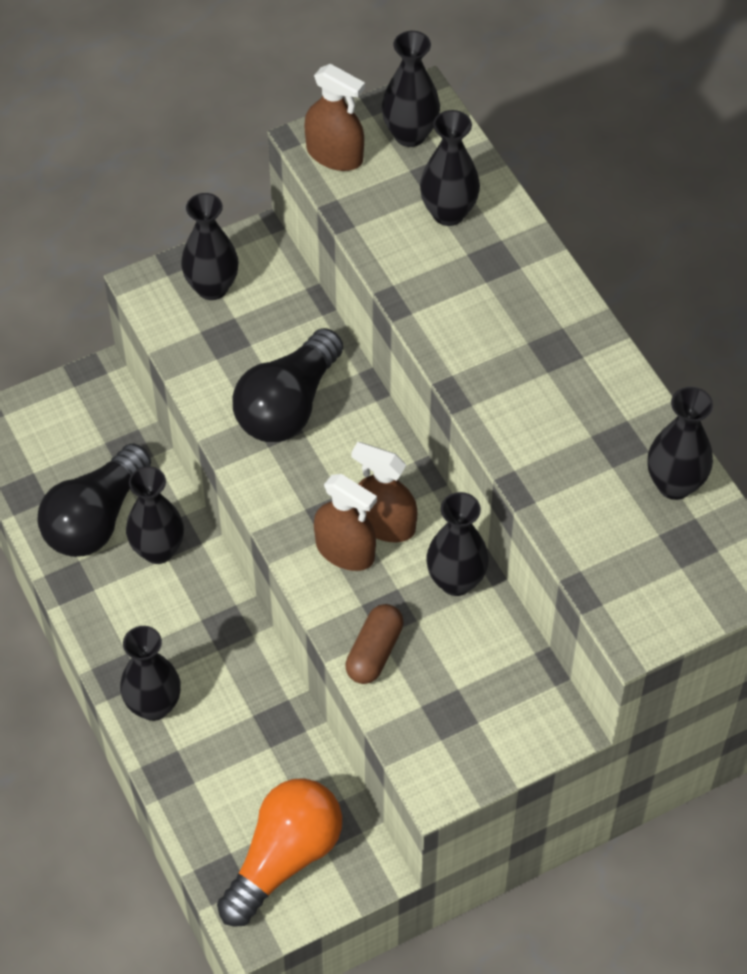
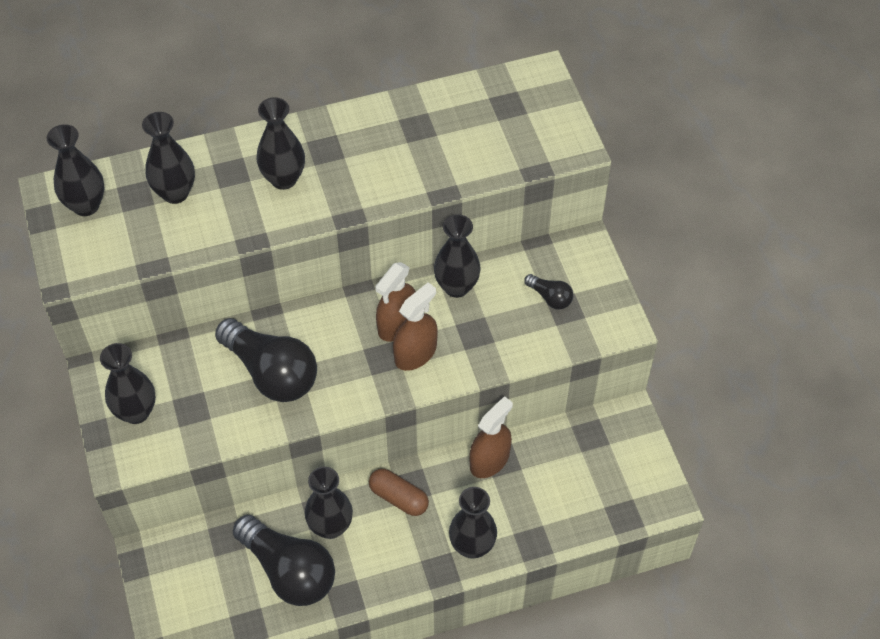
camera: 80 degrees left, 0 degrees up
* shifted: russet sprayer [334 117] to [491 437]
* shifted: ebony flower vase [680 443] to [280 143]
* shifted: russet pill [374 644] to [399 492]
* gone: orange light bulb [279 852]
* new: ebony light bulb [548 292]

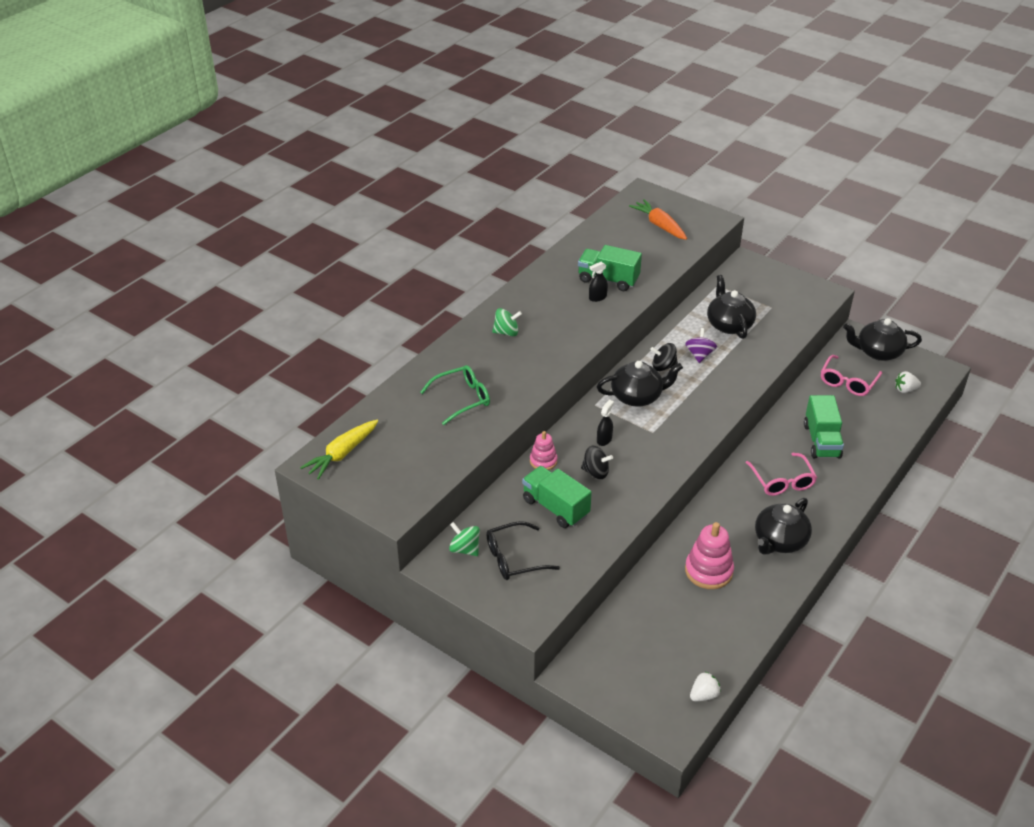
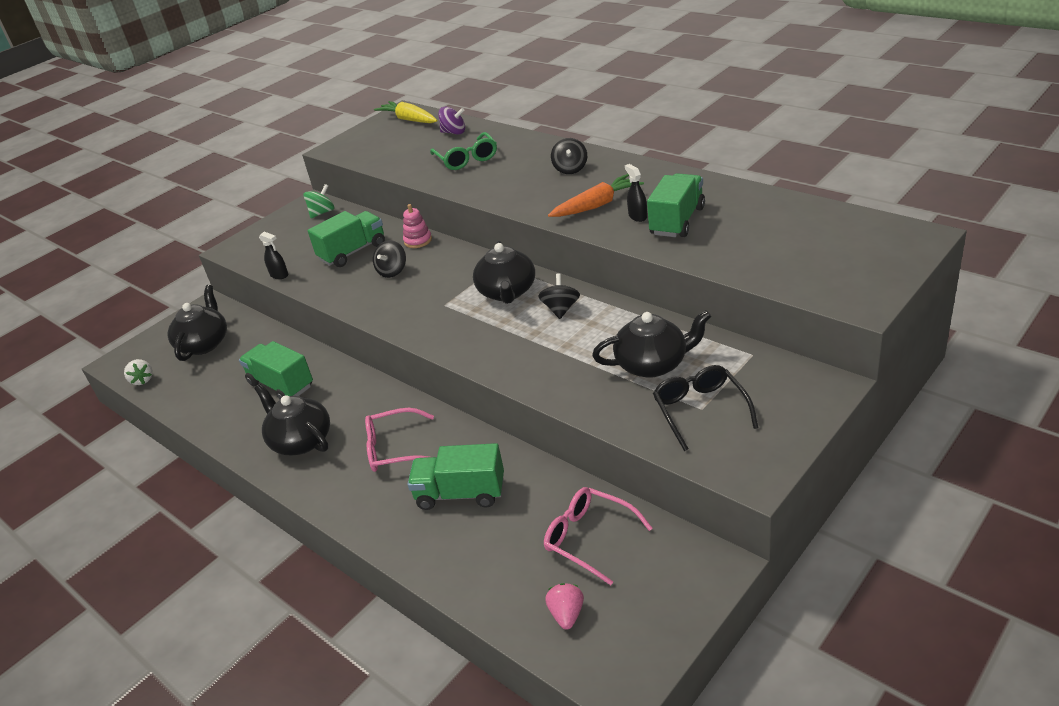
camera: 100 degrees right, 5 degrees down
* shifted: orange toy carrot [658 219] to [596 195]
* repainted: leaf-green toy top [507 322] to ebony toy top [569 156]
* shifted: ebony teapot [882 339] to [197 323]
* shifted: royal purple toy top [701 345] to [451 120]
* repainted: pure white berry [908 382] to pink berry [564 606]
* shifted: ebony sprayer [605 423] to [273 255]
* shifted: ebony eyeglasses [523 550] to [706 408]
* swapped: pink stacking rings [709 555] to leaf-green lorry [276 370]

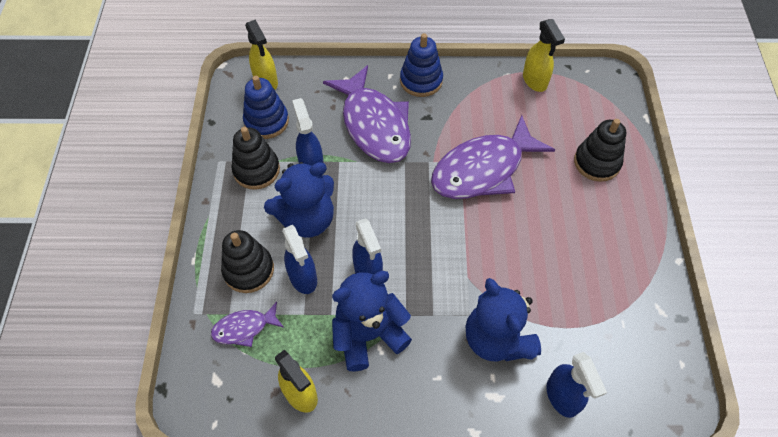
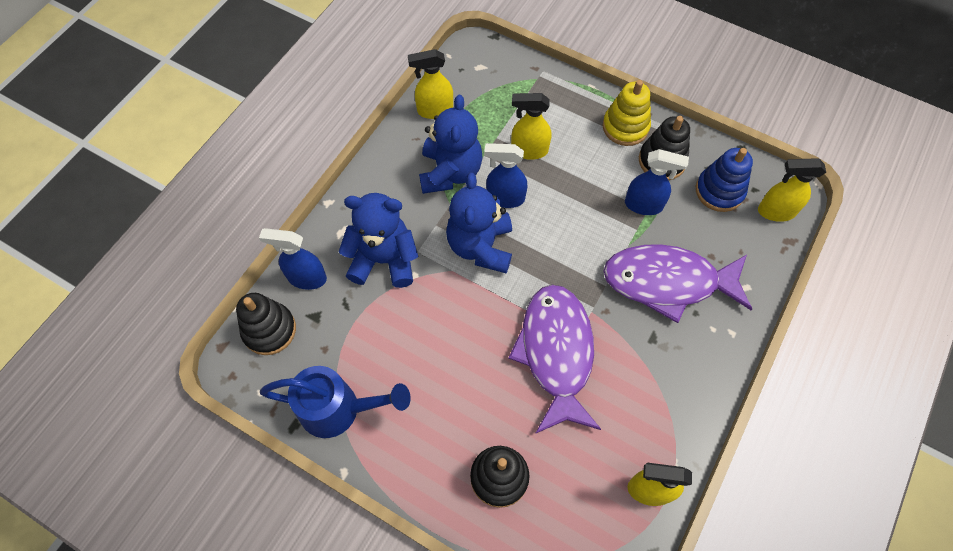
camera: 120 degrees right, 5 degrees up
* gone: blue stacking rings [421 65]
* shifted: blue stuffed bear [299 200] to [479 223]
* repainted: blue sprayer [299 259] to bright yellow sprayer [531 126]
* shifted: ebony stacking rings [247 261] to [266 324]
* gone: royal purple fish figure [247 324]
* new: bright yellow stacking rings [627 113]
* new: blue sprinkling can [335 402]

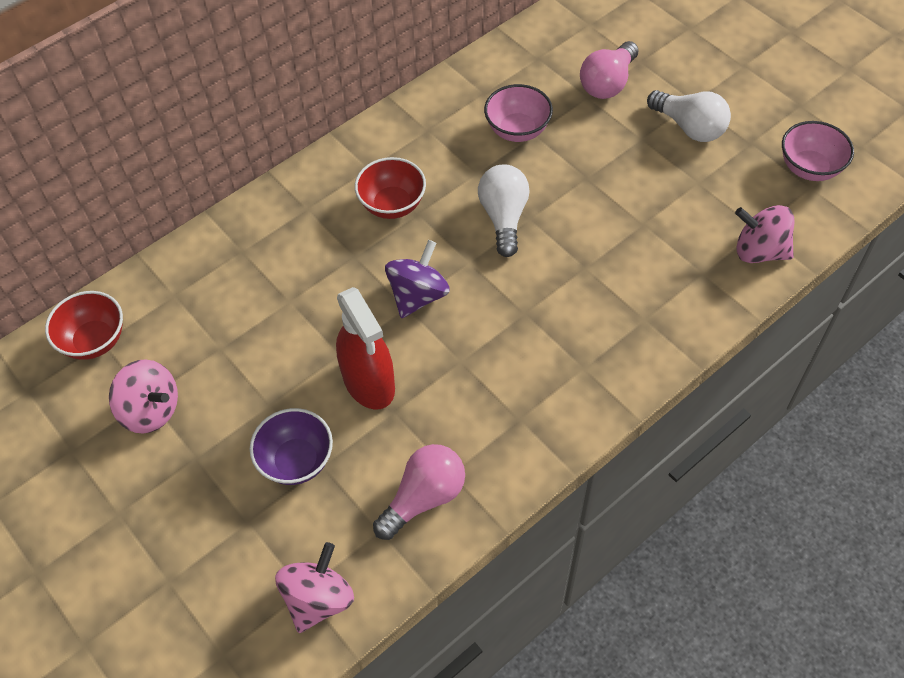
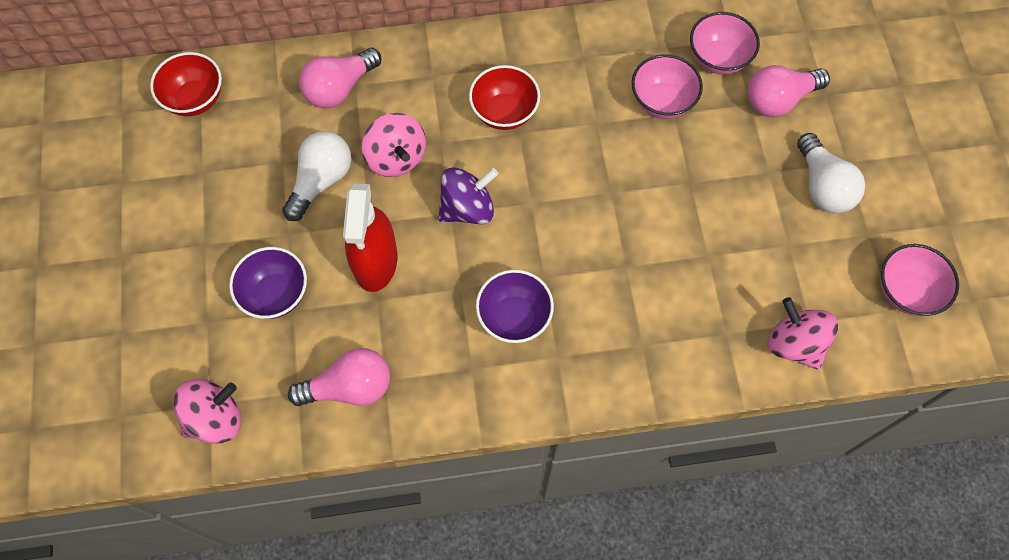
camera: 30 degrees right, 10 degrees up
* shifted: pure white light bulb [504 211] to [317 176]
* shifted: pink toy top [143 396] to [394 145]
* new: pink deep dish [725 43]
* new: pink light bulb [340 78]
* new: royal purple deep dish [515 306]

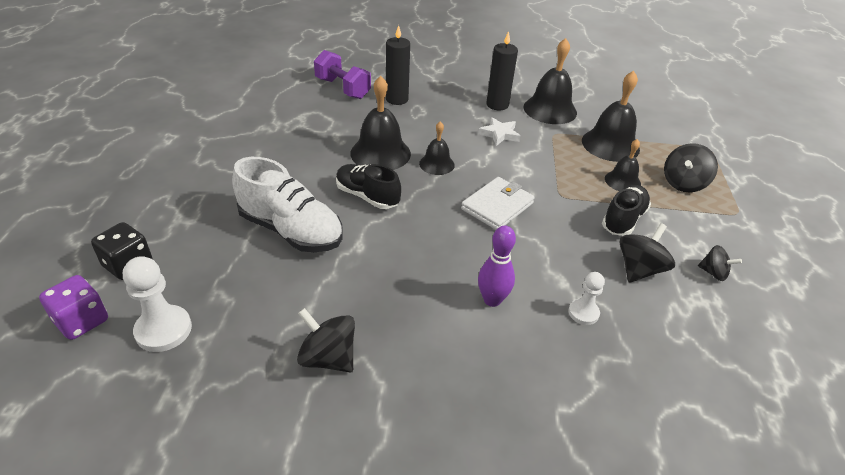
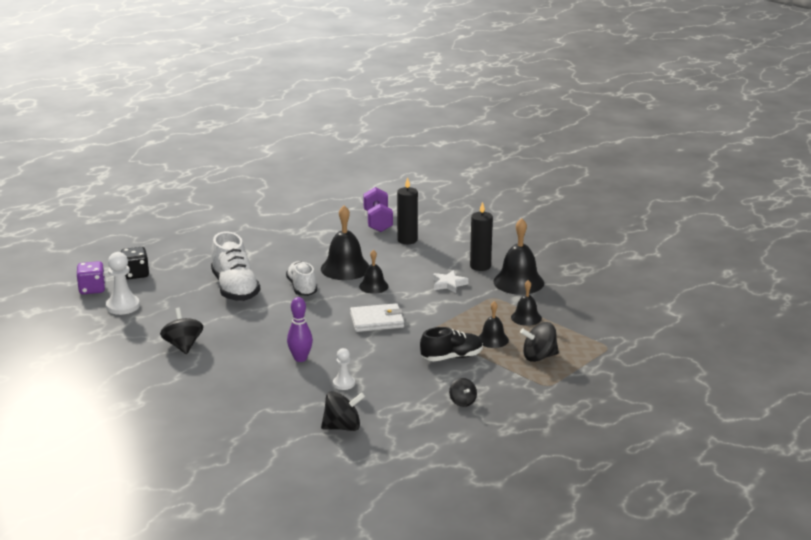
camera: 40 degrees right, 15 degrees down
* scaled: ebony school bell [611 116] = [526 303] x0.58
* repainted: ebony shoe [368 186] to pure white shoe [301 278]
* shifted: ebony toy top [647 253] to [343 411]

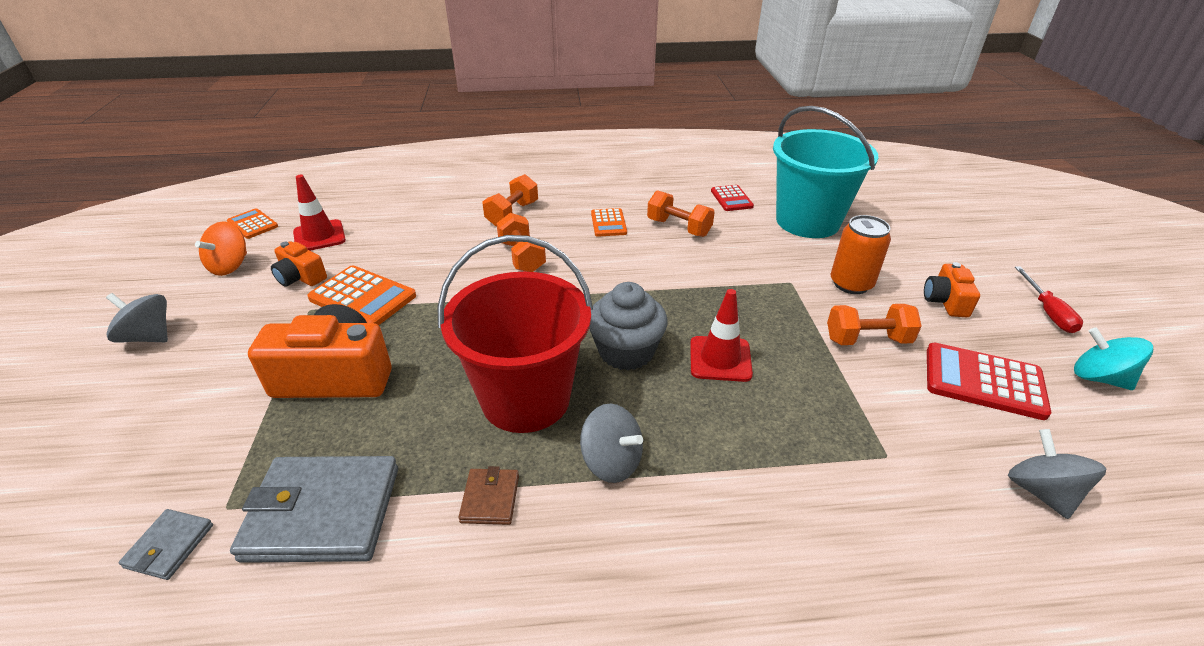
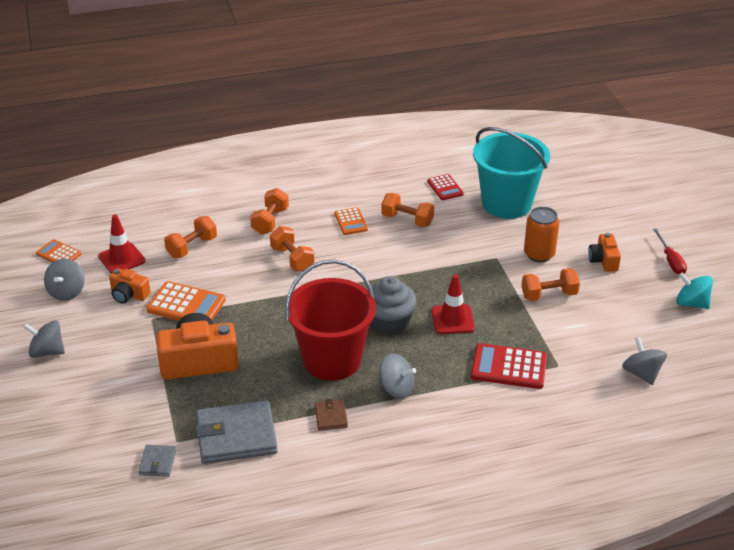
camera: 10 degrees left, 0 degrees up
* repainted: orange toy top [221 248] to gray toy top [64 280]
* shifted: red calculator [989 381] to [509 366]
* new: orange free weight [190 237]

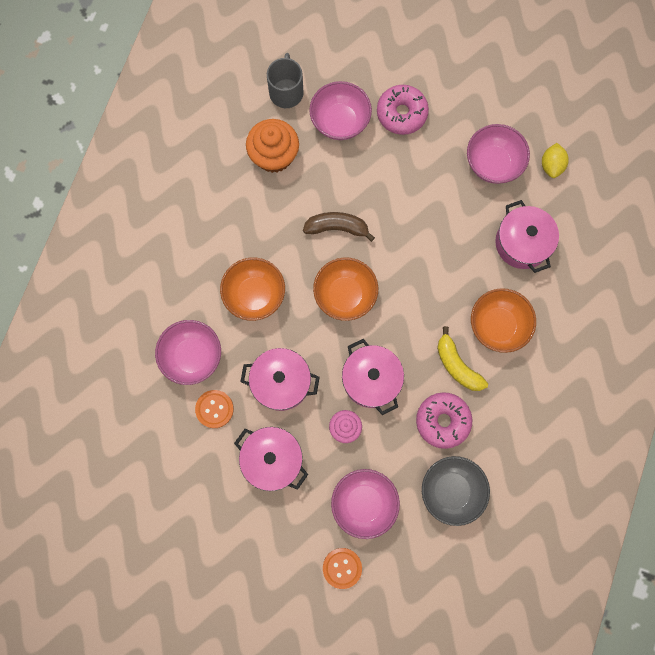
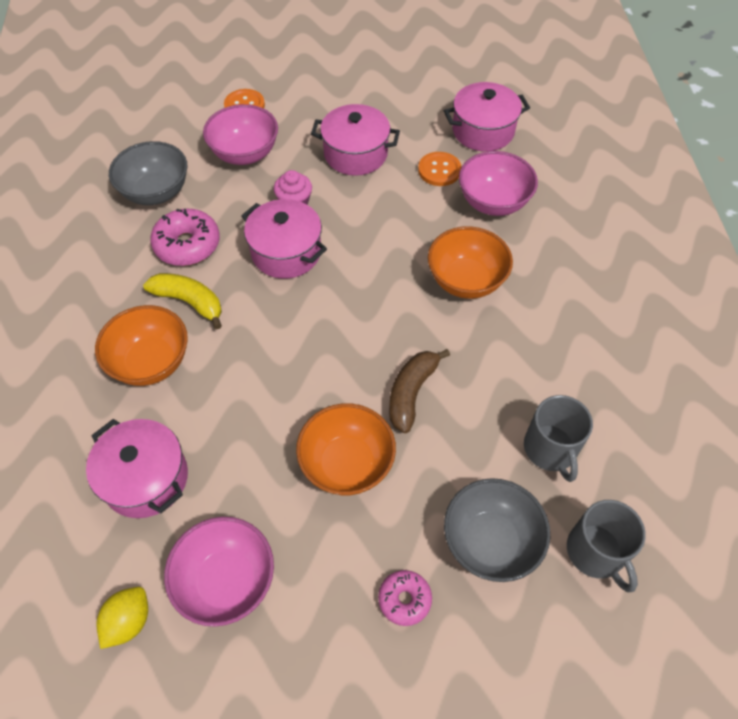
camera: 155 degrees right, 20 degrees down
* repainted: pink deep dish [340 110] to gray deep dish [497 530]
* scaled: pink doughnut [403 110] = [405 598] x0.60
* swapped: orange cupcake [272 146] to gray coffee mug [558 438]
* rotated: bright yellow lemon [555 160] = [122 618] 45 degrees clockwise
* rotated: russet banana fruit [339 227] = [419 391] 135 degrees clockwise
* shifted: orange deep dish [345 289] to [346 449]
* shifted: pink stockpot [280 379] to [487 117]

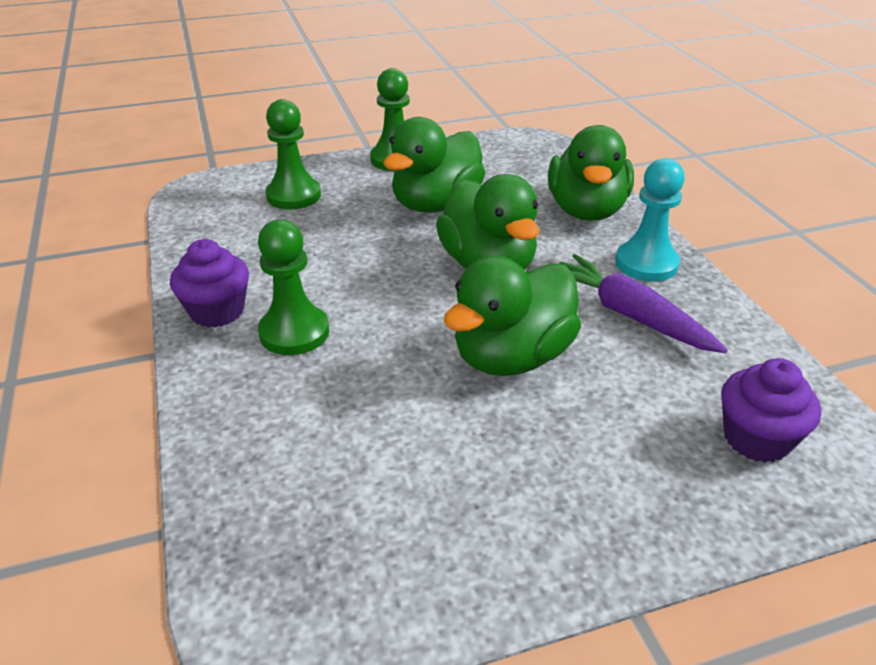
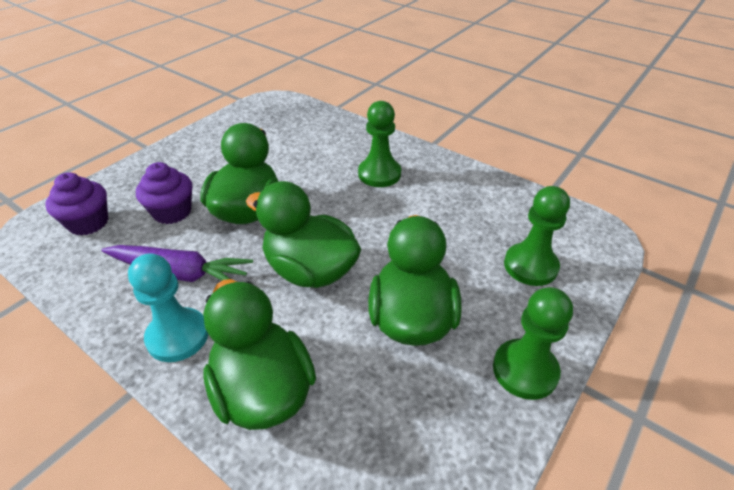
camera: 145 degrees right, 5 degrees up
* shifted: royal purple cupcake [209 283] to [164 193]

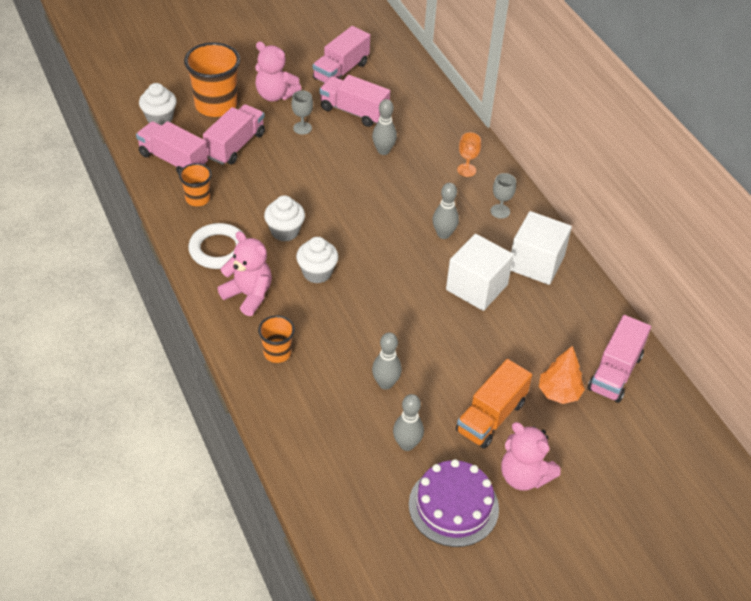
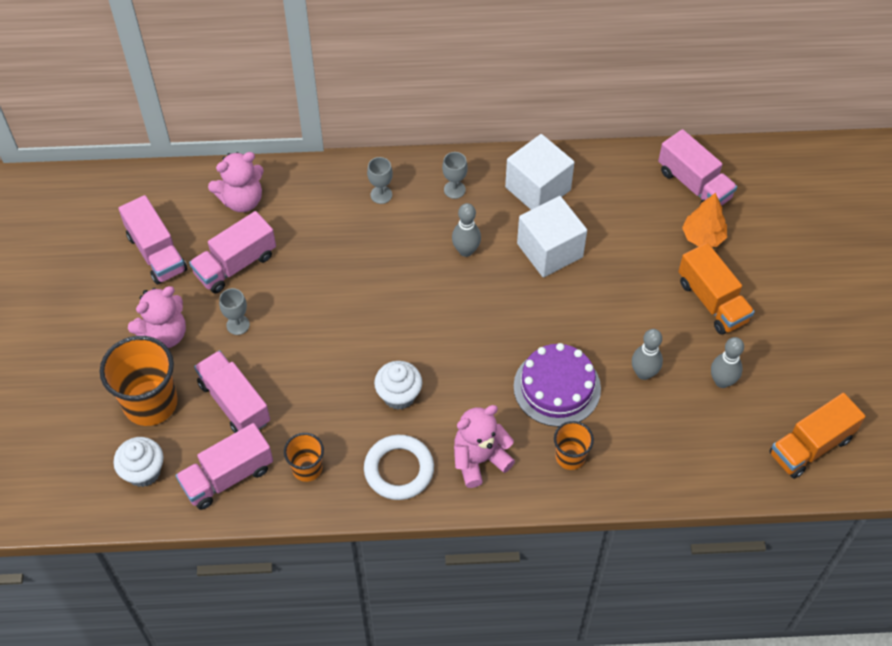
camera: 65 degrees left, 10 degrees up
* gone: gray skittle [384 127]
* repainted: orange goblet [469 154] to gray goblet [380 180]
* gone: pure white cupcake [317 260]
* shifted: pink stuffed bear [531 456] to [236 182]
* shifted: royal purple gateau [454 503] to [557 385]
* new: orange lorry [817 436]

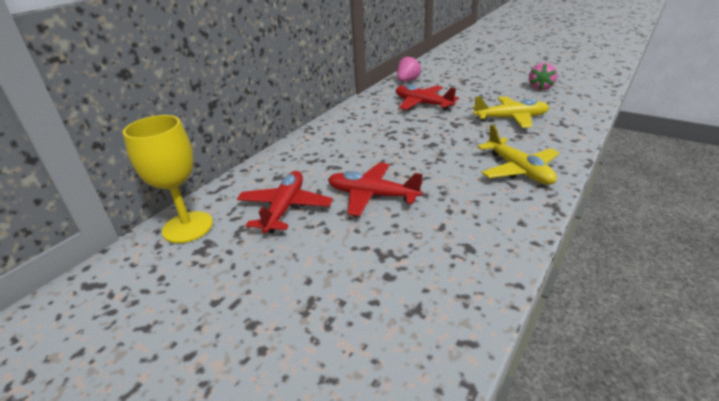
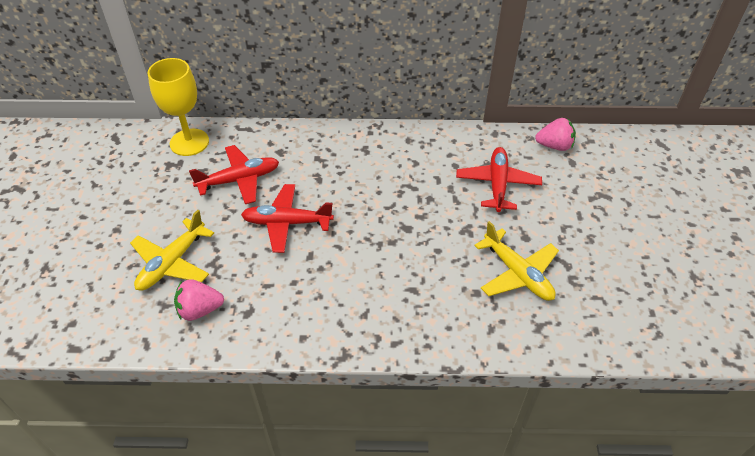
camera: 55 degrees right, 15 degrees up
* shifted: pink berry [543 76] to [199 300]
* shifted: bright yellow toy plane [518 154] to [172 250]
* rotated: red toy plane [375 189] = [287 218] 75 degrees counterclockwise

